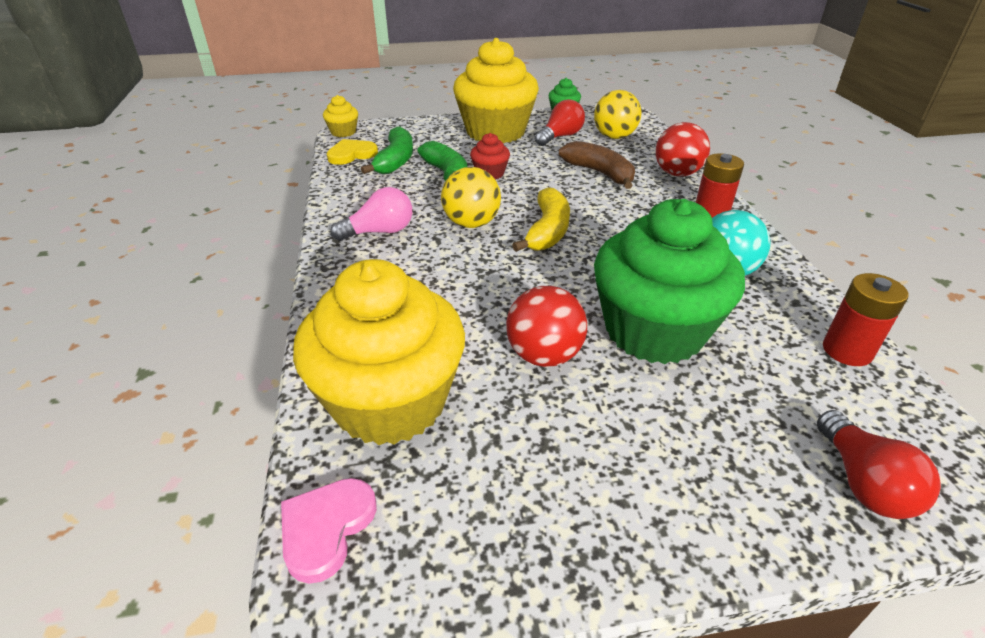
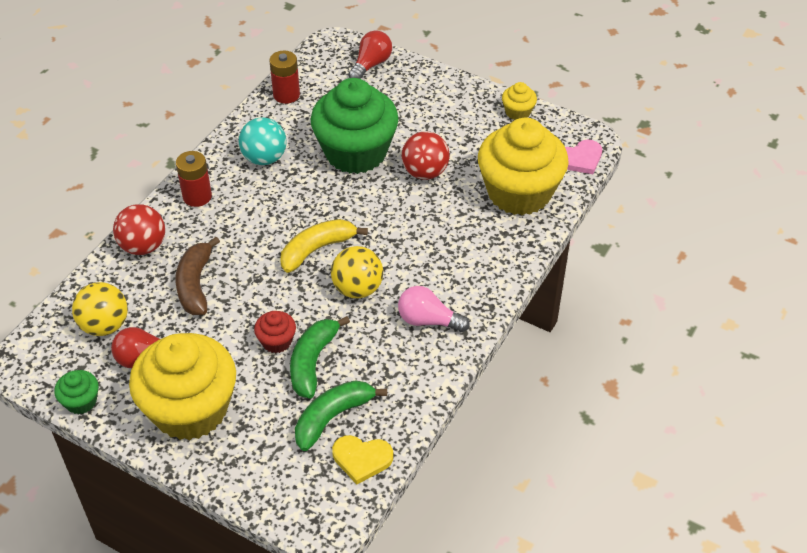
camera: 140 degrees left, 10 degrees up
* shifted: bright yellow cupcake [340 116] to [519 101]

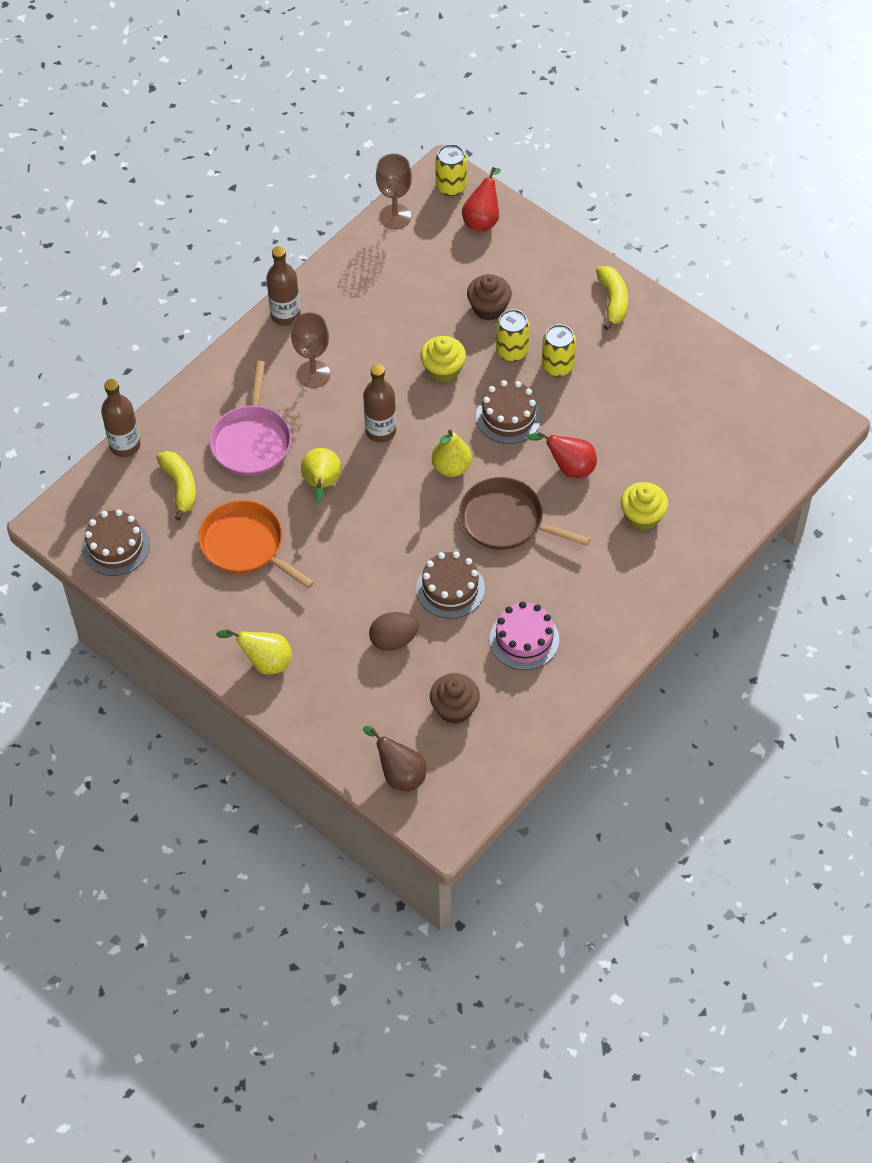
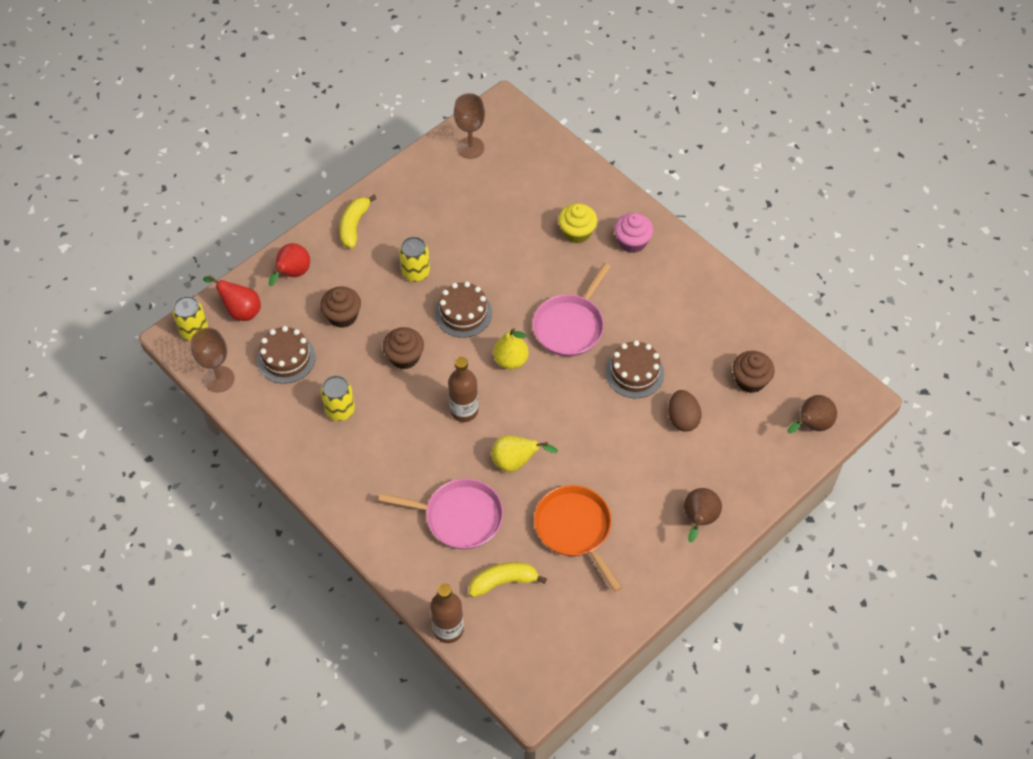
camera: 85 degrees left, 0 degrees up
* gone: russet drink bottle [283 286]
* rotated: bright yellow banana fruit [612 298] = [358 221] 75 degrees counterclockwise
* shifted: bright yellow can [513 335] to [338 398]
* shifted: russet goblet [310 350] to [469 126]
* repainted: bright yellow cupcake [443 359] to russet cupcake [403 348]
* shifted: red toy pear [562 455] to [289 264]
* repainted: russet pan [525 513] to pink pan [572 309]
* rotated: orange pan [256 544] = [578 538] 105 degrees clockwise
* shifted: russet gateau [116 542] to [286 355]
* gone: pink gateau [524 635]
* repainted: bright yellow toy pear [254 652] to russet toy pear [703 515]
* new: pink cupcake [634 233]

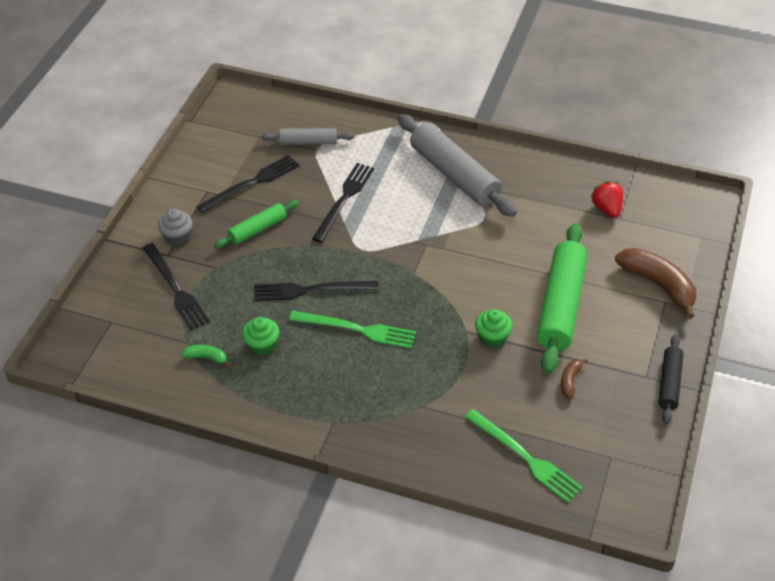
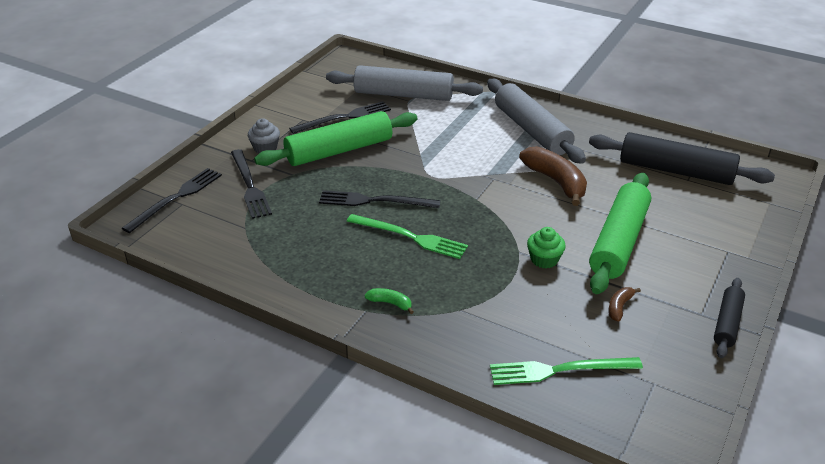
camera: 10 degrees right, 10 degrees down
* scaled: gray dough roller [308 136] = [404 83] x1.87
* shifted: ebony table fork [343 203] to [172 200]
* swapped: red berry [606 199] to ebony dough roller [682 158]
* scaled: leaf-green dough roller [256 224] = [336 138] x1.87
* shifted: russet banana fruit [655 283] to [553 176]
* gone: leaf-green cupcake [260 336]
* shifted: leaf-green banana fruit [205 356] to [389 301]
* rotated: leaf-green table fork [524 456] = [566 371] 120 degrees clockwise

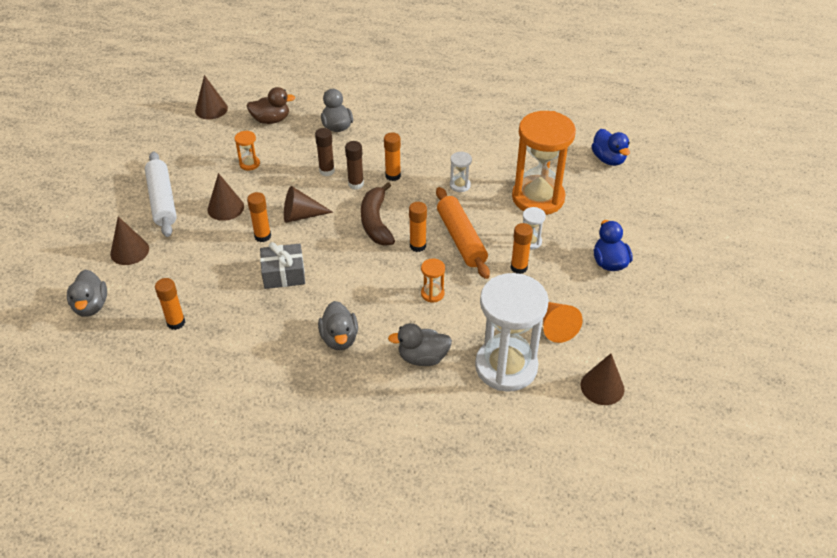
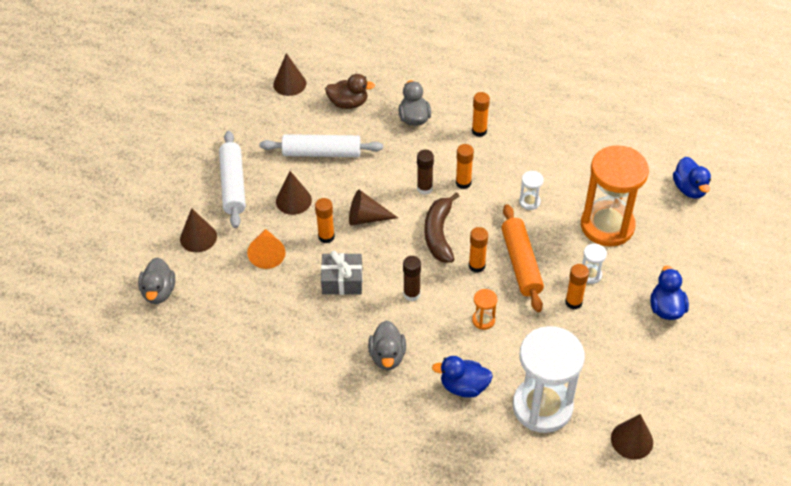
camera: 10 degrees right, 5 degrees up
* shifted: russet stick of glue [325 152] to [412 278]
* swapped: orange sandglass [247 151] to pure white dough roller [321 145]
* shifted: orange stick of glue [170 304] to [481 114]
* shifted: orange cone shape [563 322] to [266 249]
* repainted: gray duck [420 344] to blue duck [462 377]

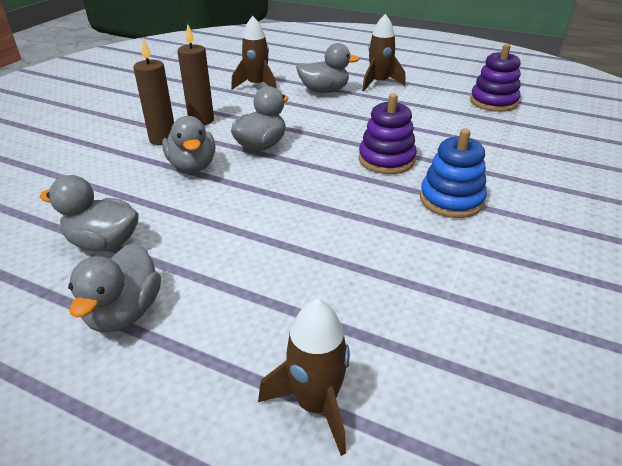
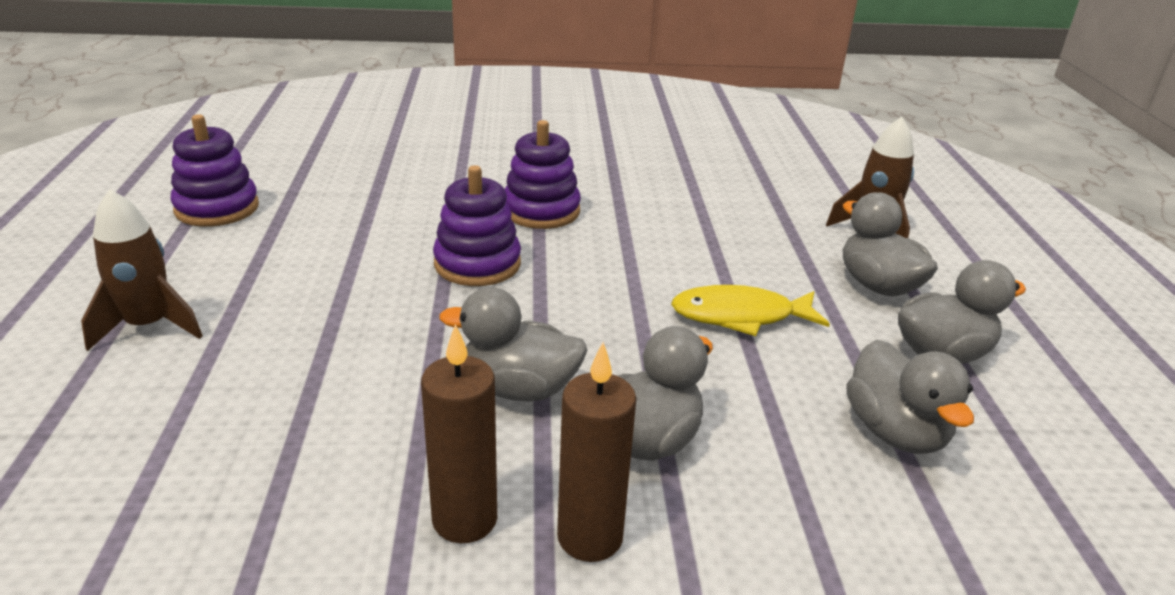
camera: 120 degrees left, 5 degrees down
* gone: russet toy rocket [254 53]
* shifted: gray duck [328 68] to [890 244]
* repainted: blue stacking rings [453 173] to royal purple stacking rings [543 174]
* new: bright yellow fish figure [750 310]

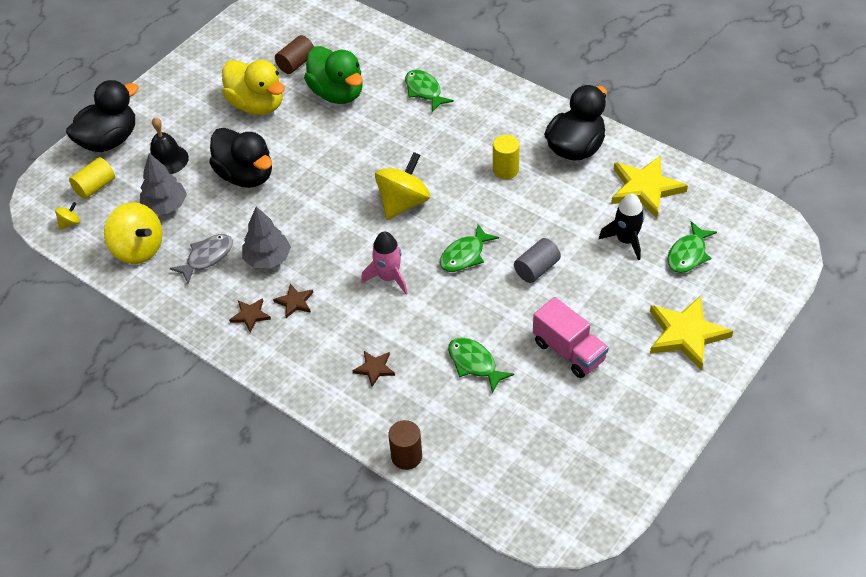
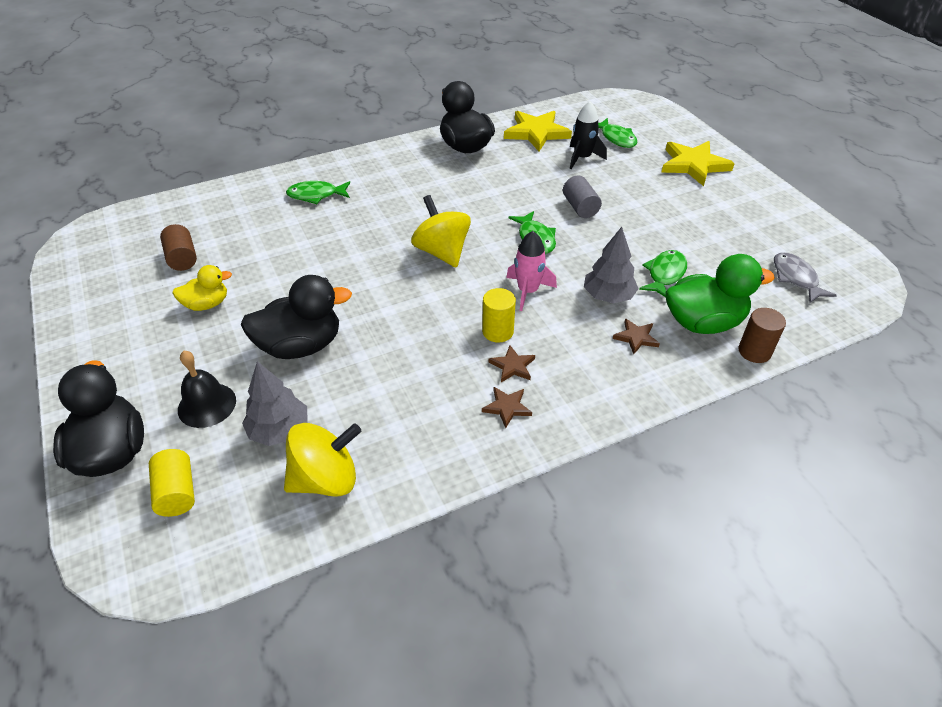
camera: 65 degrees left, 5 degrees down
* shifted: leaf-green duck [333 75] to [720 294]
* scaled: bright yellow duck [253 87] = [202 288] x0.57
* shifted: bright yellow cylinder shape [506 157] to [499 315]
* gone: bright yellow toy top [67 216]
* shifted: gray fir tree [266 237] to [611 265]
* shifted: gray fish figure [201 259] to [805 277]
* gone: pink lorry [571 337]
* rotated: leaf-green fish figure [481 365] = [663 273] 135 degrees clockwise

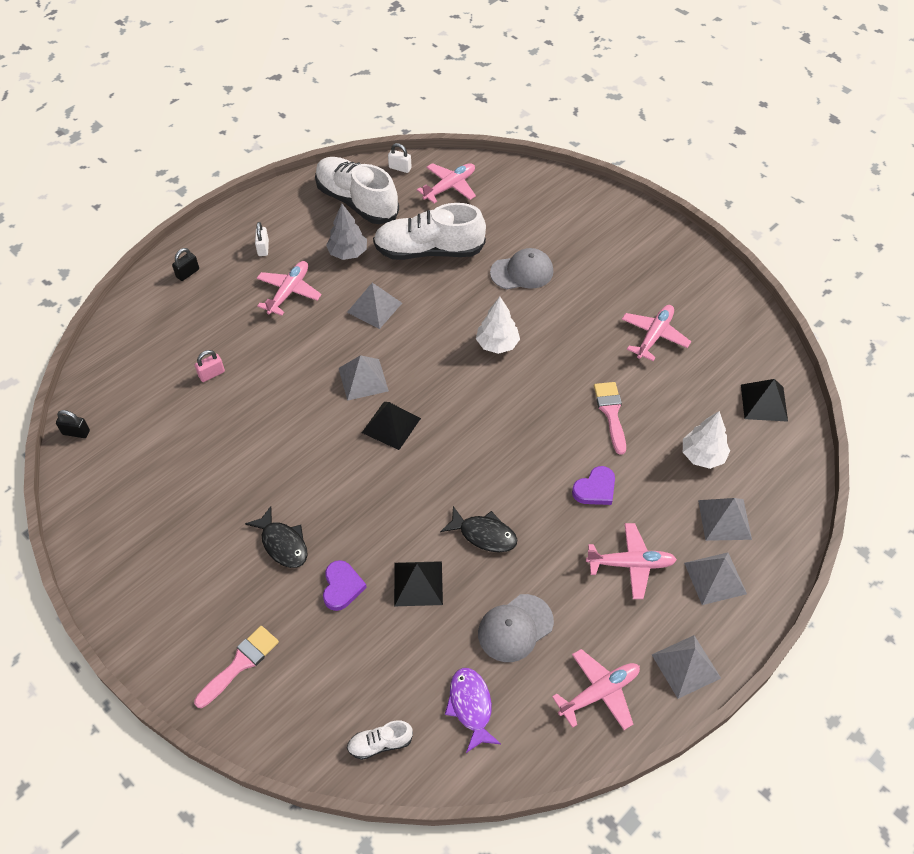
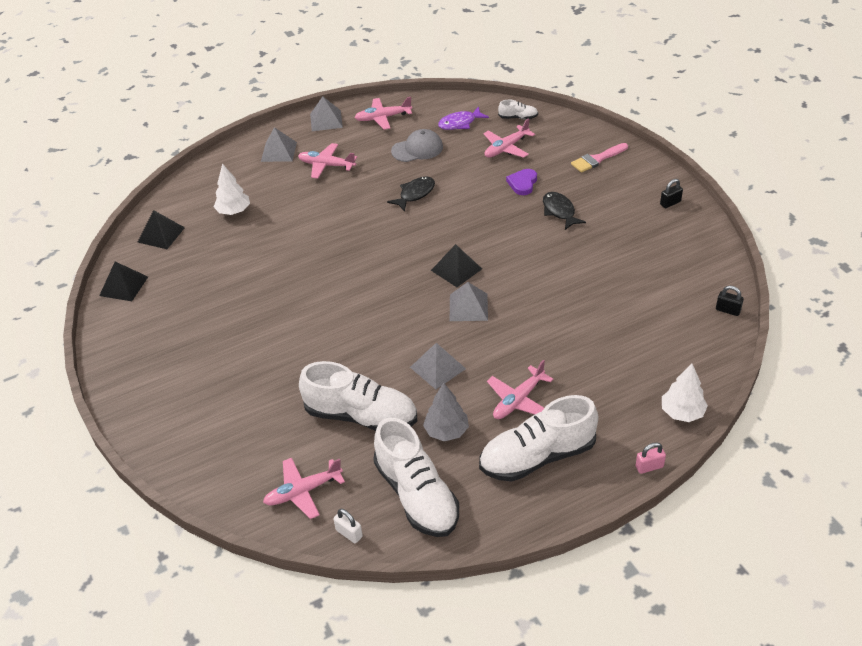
camera: 160 degrees left, 10 degrees down
* swapped: pure white padlock [262 239] to pure white shoe [538 438]
* shifted: ebony padlock [185 264] to [671 193]
* gone: gray baseball cap [521 268]
* shifted: pure white fir tree [498 325] to [685 392]
* shifted: pink toy plane [656 333] to [509 138]
* shifted: pink padlock [210 366] to [651 458]
* gone: pink paintbrush [610 418]
* gone: royal purple love heart [593 485]
* gone: gray solid pyramid [725 519]
* rotated: ebony fish figure [478 529] = [411 194] 90 degrees clockwise
* shifted: ebony solid pyramid [418 583] to [123 281]
* rotated: royal purple fish figure [473 710] = [463 118] 60 degrees clockwise

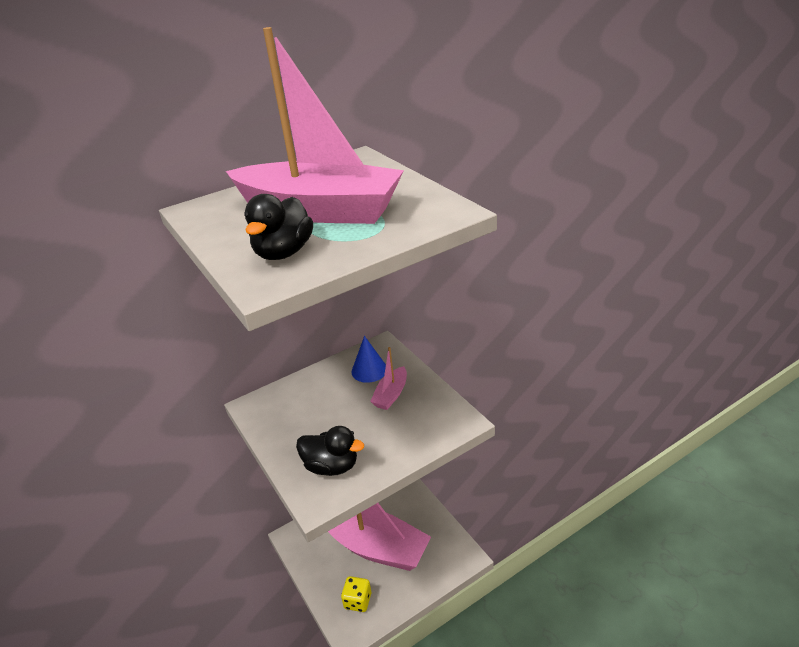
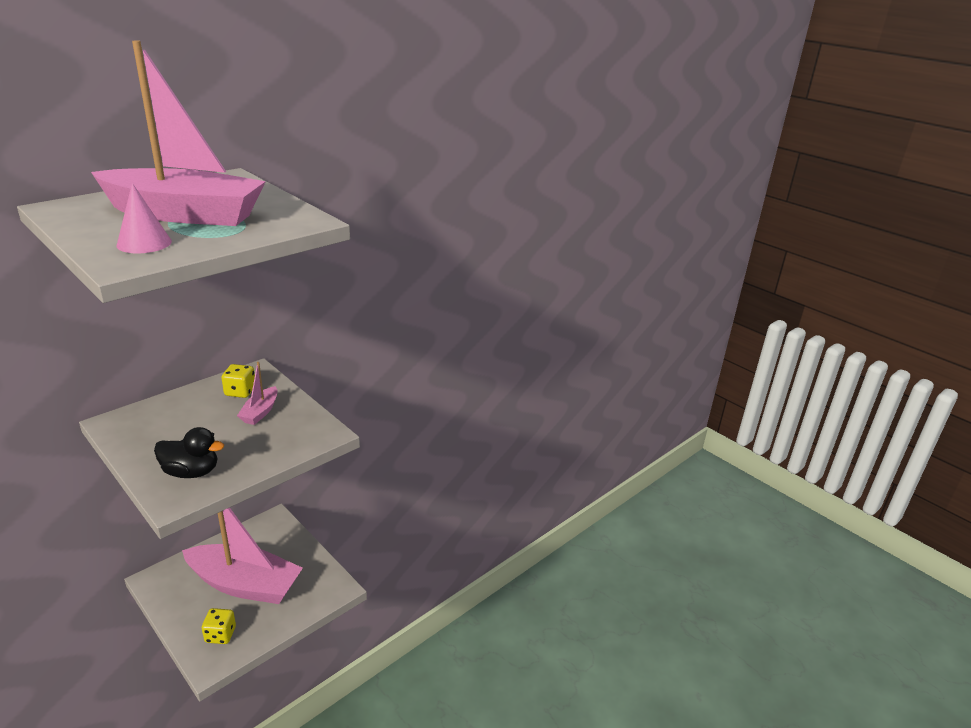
camera: 15 degrees left, 5 degrees down
* swapped: ebony duck [278 227] to pink cone shape [144 218]
* swapped: blue cone shape [369 359] to bright yellow game die [238 381]

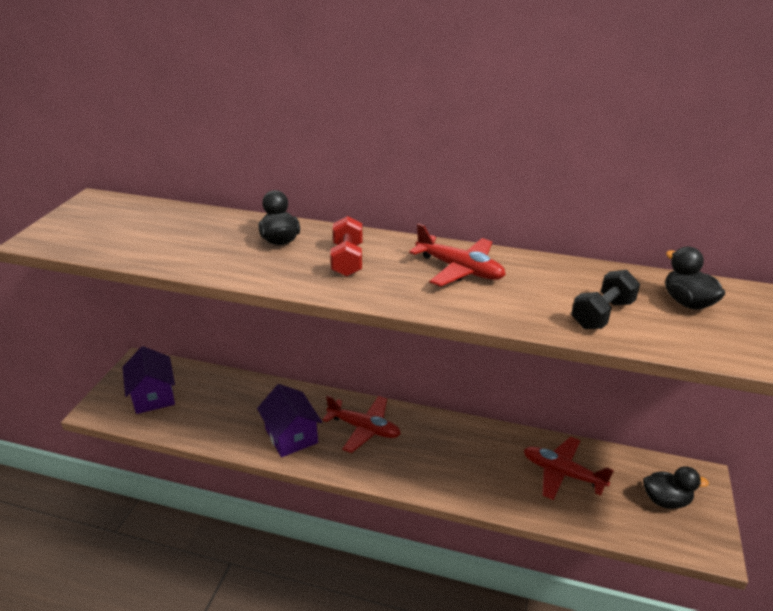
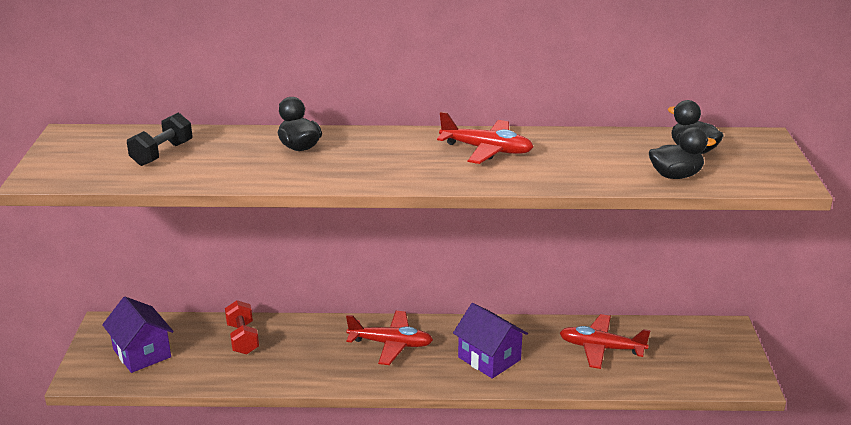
camera: 15 degrees left, 5 degrees down
* shifted: red free weight [346 246] to [242 327]
* shifted: ebony free weight [605 299] to [159 139]
* shifted: royal purple toy house [289 420] to [490 341]
* shifted: ebony duck [676 487] to [682 153]

